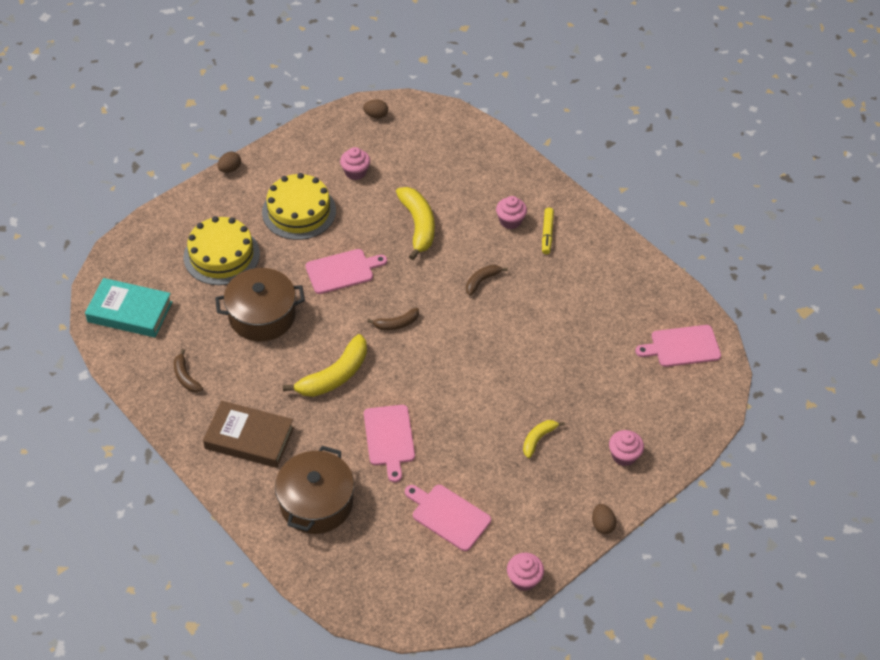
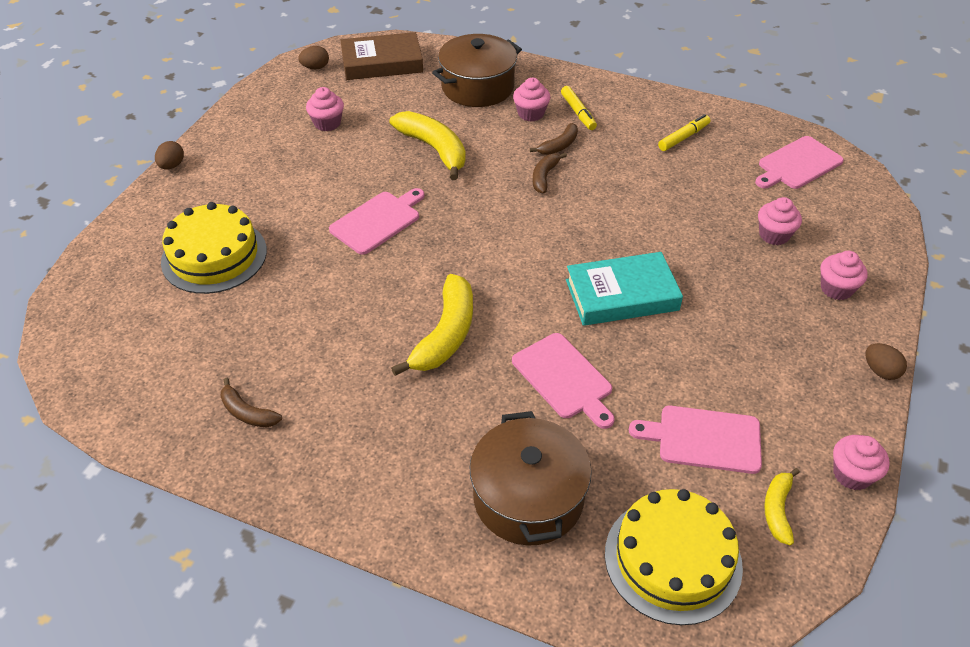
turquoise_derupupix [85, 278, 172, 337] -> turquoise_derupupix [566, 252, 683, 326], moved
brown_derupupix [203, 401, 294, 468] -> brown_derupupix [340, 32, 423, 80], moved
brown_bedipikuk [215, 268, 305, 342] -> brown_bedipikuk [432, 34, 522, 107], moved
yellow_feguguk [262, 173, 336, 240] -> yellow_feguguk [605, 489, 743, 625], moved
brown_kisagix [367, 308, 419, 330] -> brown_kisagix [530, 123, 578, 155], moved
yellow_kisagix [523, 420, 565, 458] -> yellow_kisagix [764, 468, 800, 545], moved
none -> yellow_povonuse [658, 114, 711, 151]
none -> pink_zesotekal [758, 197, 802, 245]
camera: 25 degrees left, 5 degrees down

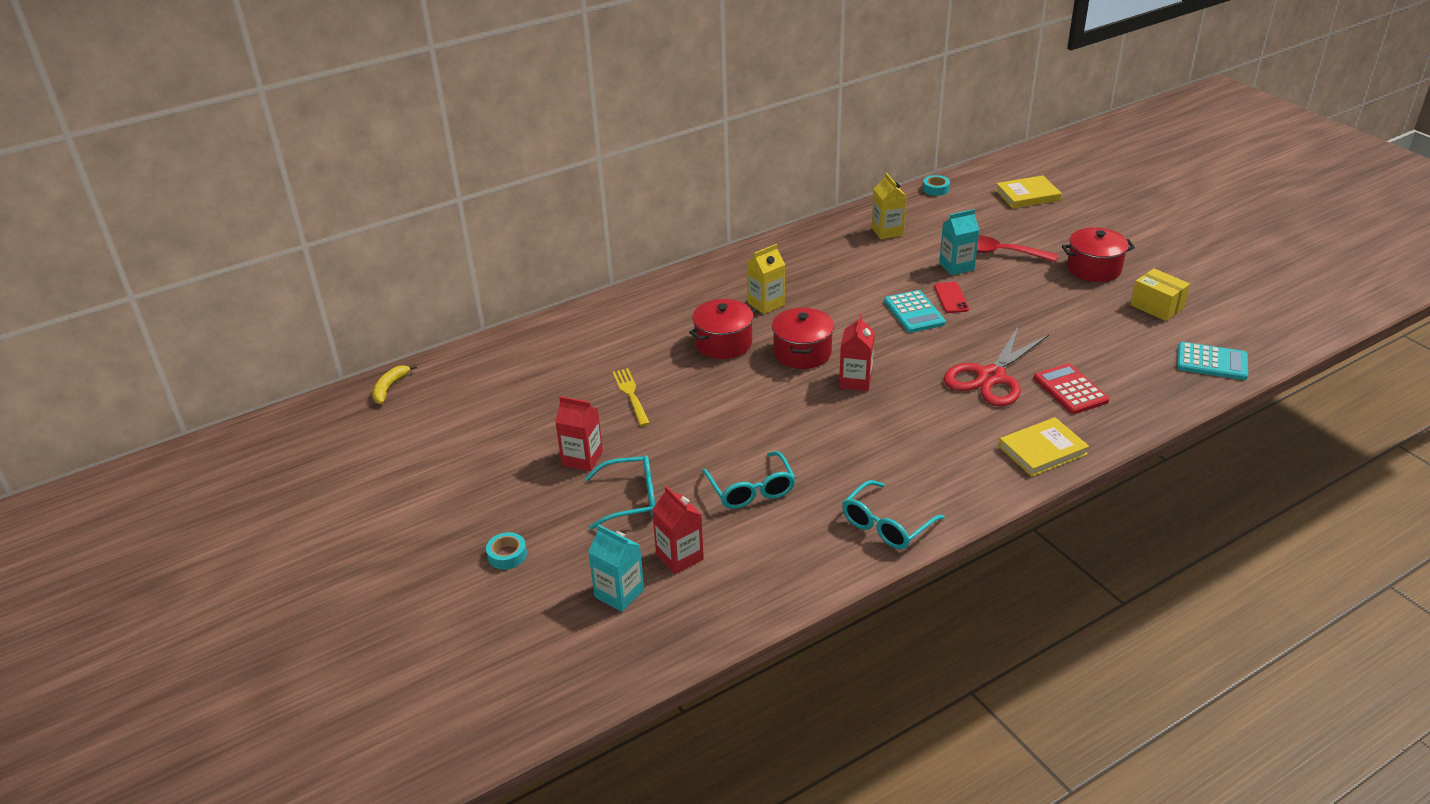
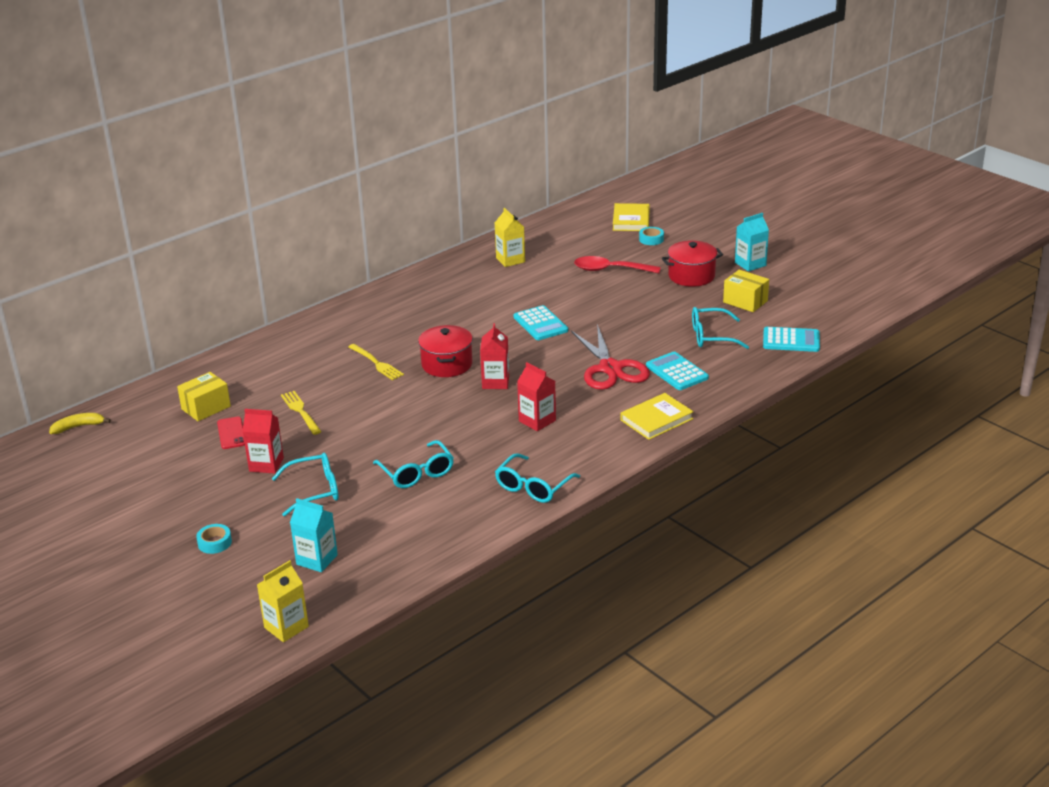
yellow_kisagix [372, 364, 417, 404] -> yellow_kisagix [49, 413, 111, 434], 60 degrees clockwise
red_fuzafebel [652, 486, 704, 574] -> red_fuzafebel [517, 362, 556, 431], moved
red_bedipikuk [689, 299, 756, 359] -> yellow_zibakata [348, 344, 404, 380]
yellow_fuzafebel [747, 244, 785, 314] -> yellow_fuzafebel [257, 560, 309, 642], moved
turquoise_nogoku [923, 175, 950, 196] -> turquoise_nogoku [639, 227, 664, 245], moved
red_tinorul [934, 282, 969, 313] -> red_tinorul [217, 417, 245, 449], moved
turquoise_fuzafebel [939, 209, 979, 275] -> turquoise_fuzafebel [735, 213, 769, 272], moved
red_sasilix [943, 326, 1049, 406] -> red_sasilix [571, 324, 650, 390], 45 degrees counterclockwise
yellow_derupupix [995, 175, 1062, 208] -> yellow_derupupix [613, 203, 650, 231], 60 degrees counterclockwise
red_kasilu [1034, 363, 1109, 414] -> turquoise_kasilu [646, 352, 709, 390]
none -> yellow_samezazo [177, 372, 231, 421]
none -> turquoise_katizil [692, 307, 749, 349]
camera: 10 degrees left, 5 degrees down

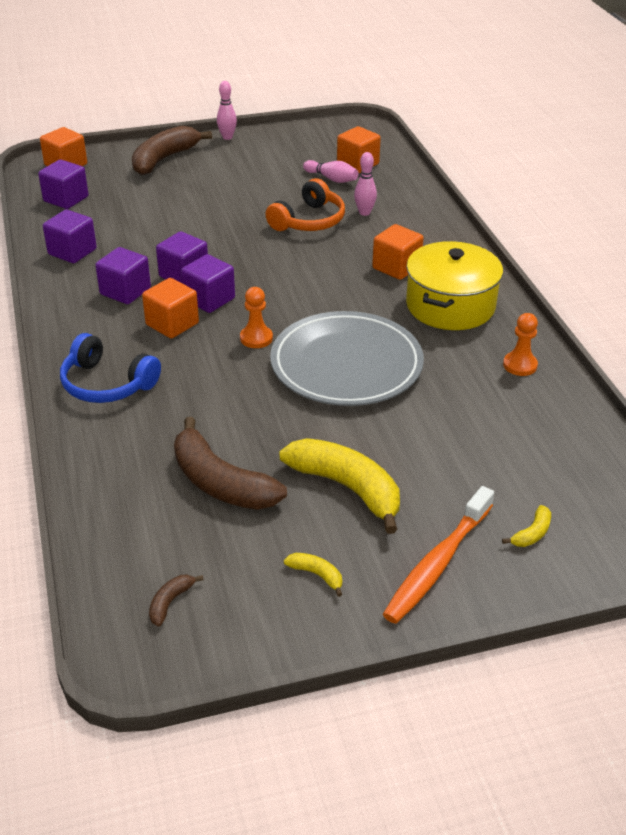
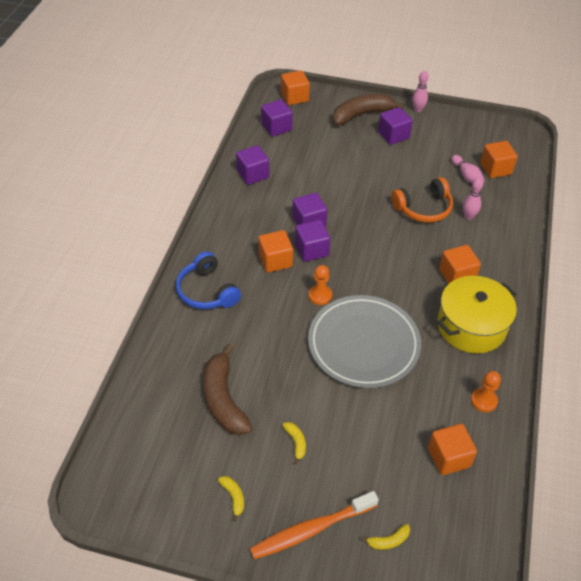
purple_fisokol [95, 247, 151, 304] -> purple_fisokol [378, 107, 413, 145], moved
brown_kisagix [149, 575, 204, 626] -> none
yellow_kisagix [279, 438, 400, 534] -> yellow_kisagix [282, 422, 306, 464], x0.43
none -> orange_fisokol [428, 424, 477, 475]
camera: 30 degrees right, 10 degrees up

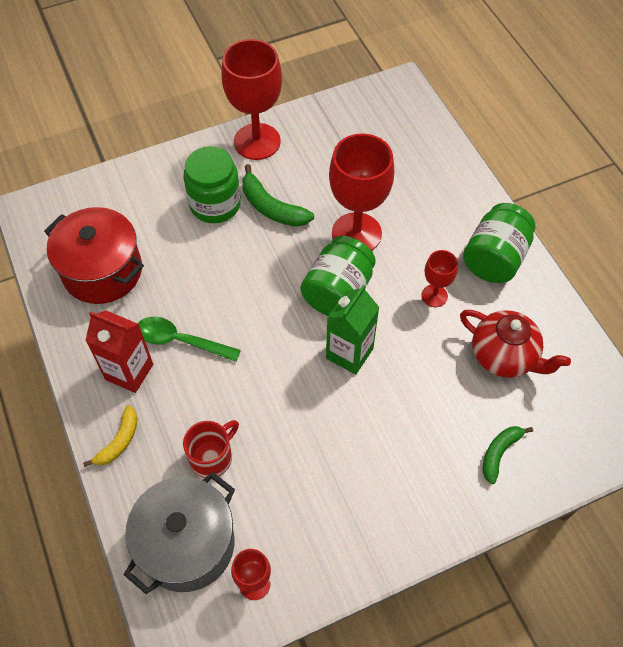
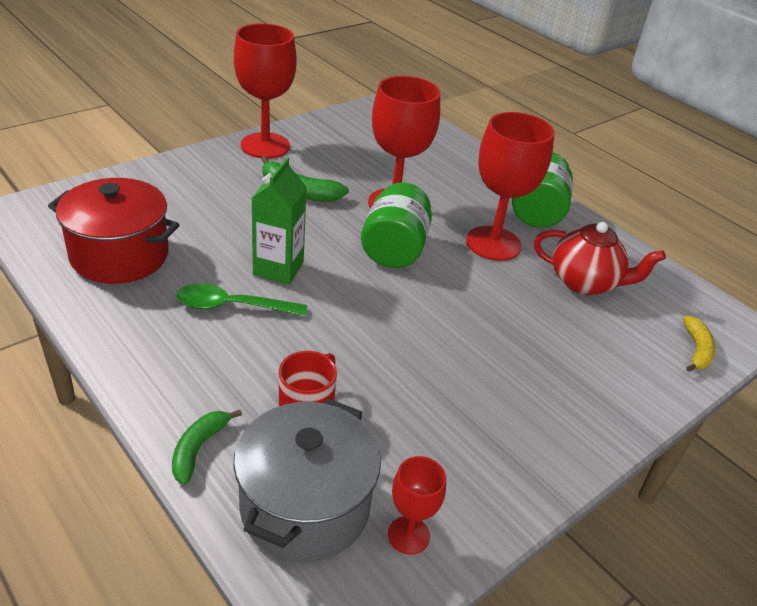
yellow_kisagix [83, 405, 137, 467] -> yellow_kisagix [683, 316, 715, 372], moved
red_fuzafebel [85, 310, 153, 393] -> none
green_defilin [183, 146, 241, 223] -> none
green_fuzafebel [326, 285, 380, 375] -> green_fuzafebel [252, 158, 307, 285], moved
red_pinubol [421, 250, 458, 307] -> red_pinubol [466, 112, 555, 261], x1.99
green_kisagix [483, 426, 533, 484] -> green_kisagix [172, 410, 242, 485], moved
camera: 20 degrees left, 20 degrees down

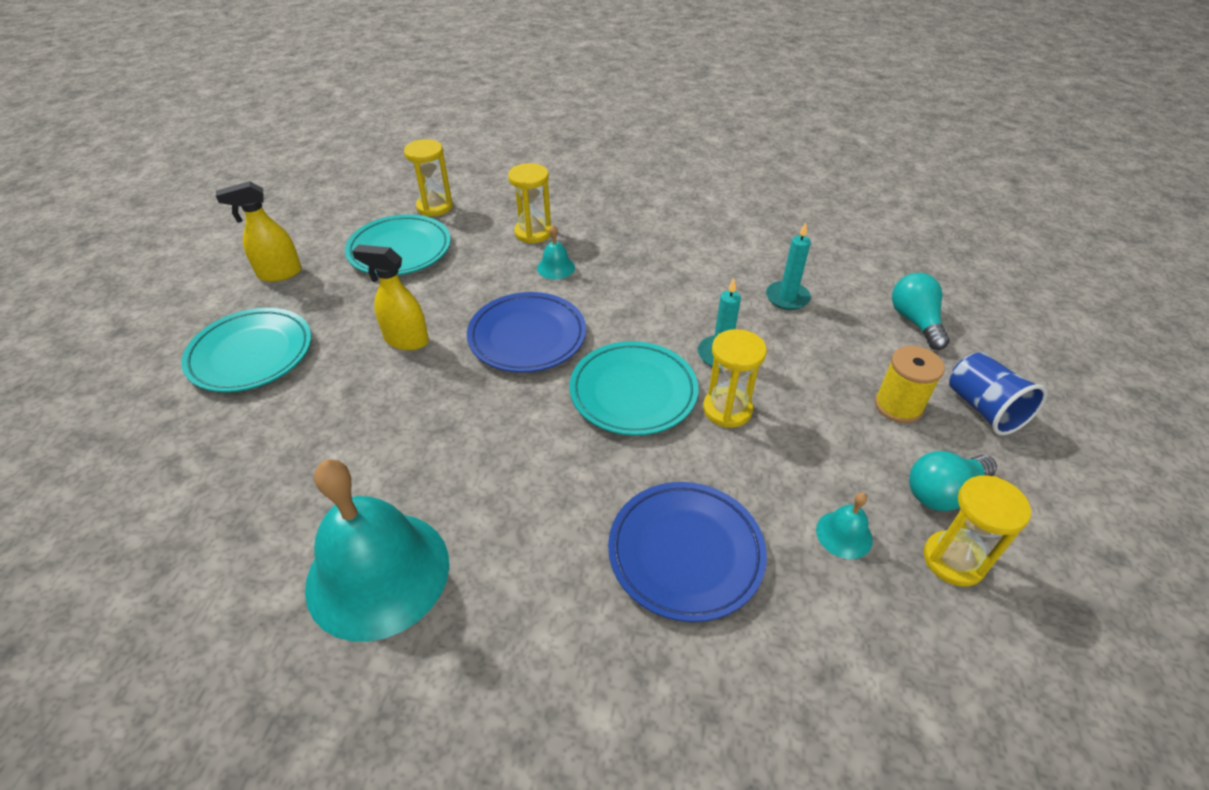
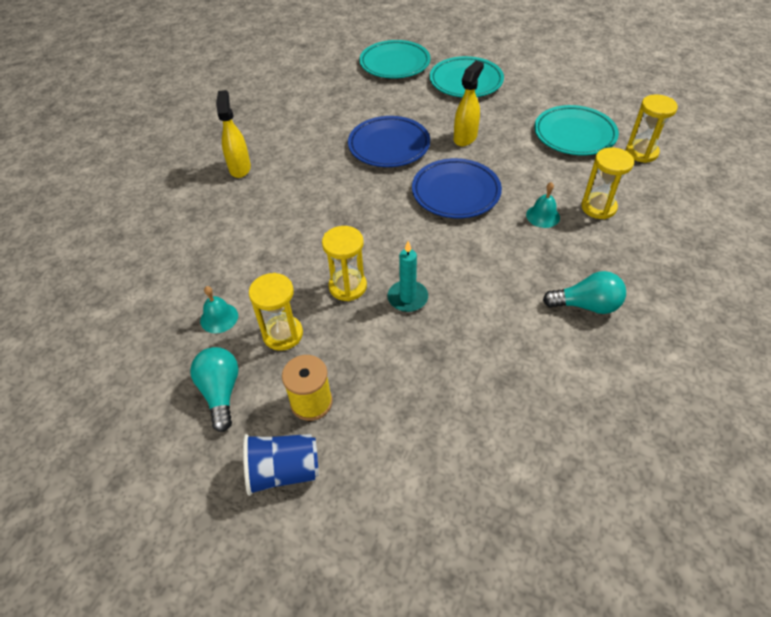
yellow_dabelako [216, 181, 302, 282] -> yellow_dabelako [216, 90, 251, 178], moved
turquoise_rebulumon [305, 459, 449, 642] -> none
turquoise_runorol [569, 341, 698, 436] -> turquoise_runorol [359, 40, 430, 78], moved
blue_runorol [608, 482, 767, 622] -> blue_runorol [348, 116, 430, 167], moved
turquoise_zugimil [766, 222, 811, 310] -> none
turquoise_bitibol [892, 273, 950, 350] -> turquoise_bitibol [543, 271, 626, 314], moved
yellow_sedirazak [923, 475, 1031, 587] -> yellow_sedirazak [249, 273, 303, 351], moved
camera: 105 degrees right, 5 degrees up

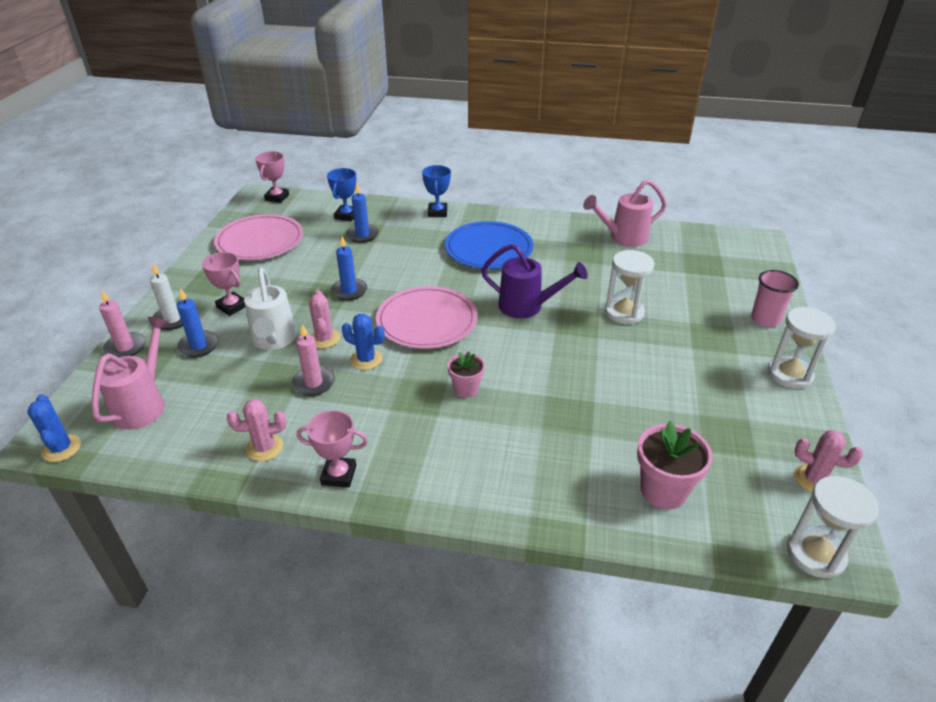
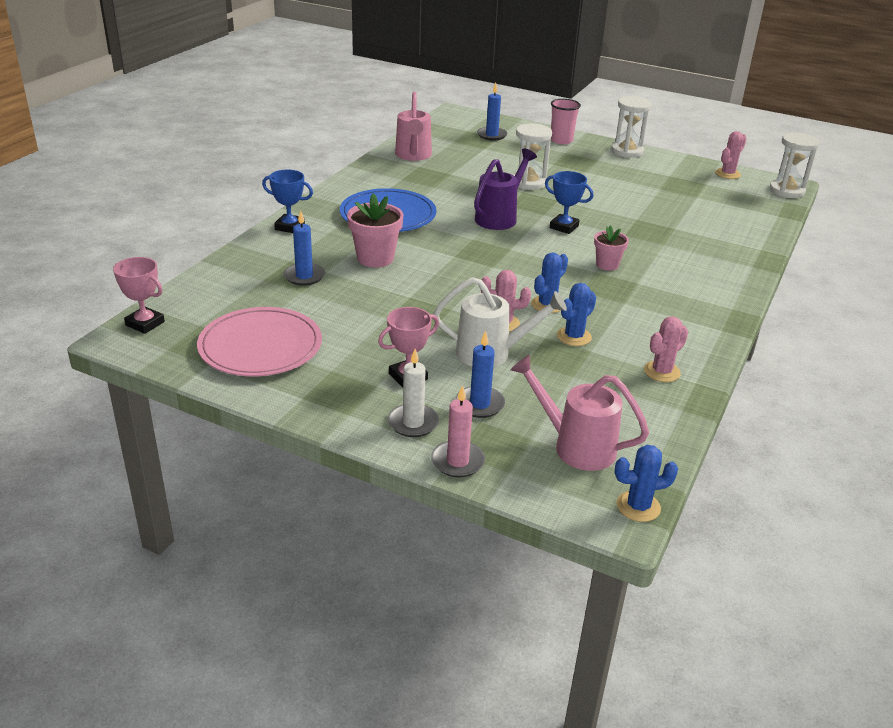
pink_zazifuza [227, 399, 286, 461] -> pink_zazifuza [644, 316, 688, 382], 45 degrees clockwise
pink_zugimil [292, 324, 335, 396] -> blue_zazifuza [557, 283, 596, 346]
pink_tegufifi [297, 410, 368, 488] -> none
blue_tegufifi [327, 168, 356, 221] -> blue_tegufifi [545, 171, 593, 234], moved
blue_zugimil [331, 236, 367, 301] -> blue_zugimil [477, 83, 507, 141], moved
pink_runorol [376, 286, 477, 349] -> none
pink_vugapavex [637, 421, 713, 509] -> pink_vugapavex [347, 193, 403, 268], moved
camera: 75 degrees left, 5 degrees down

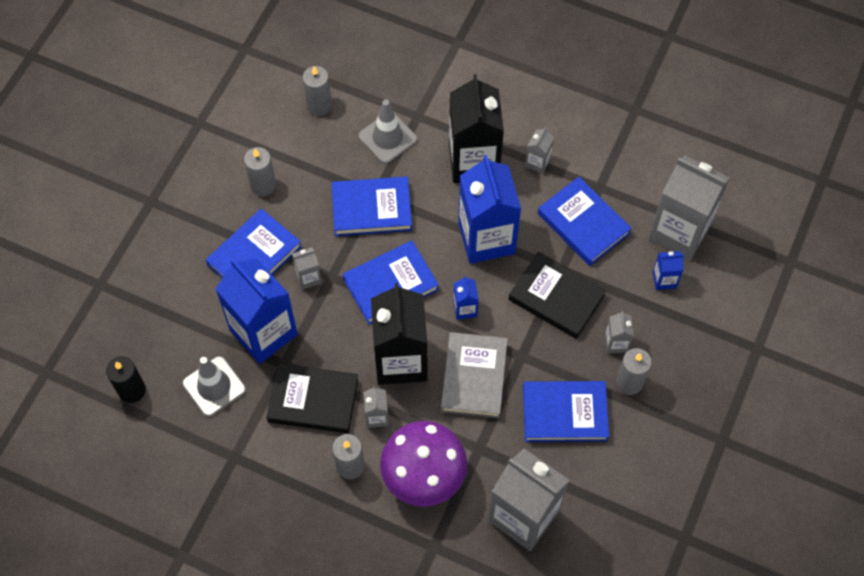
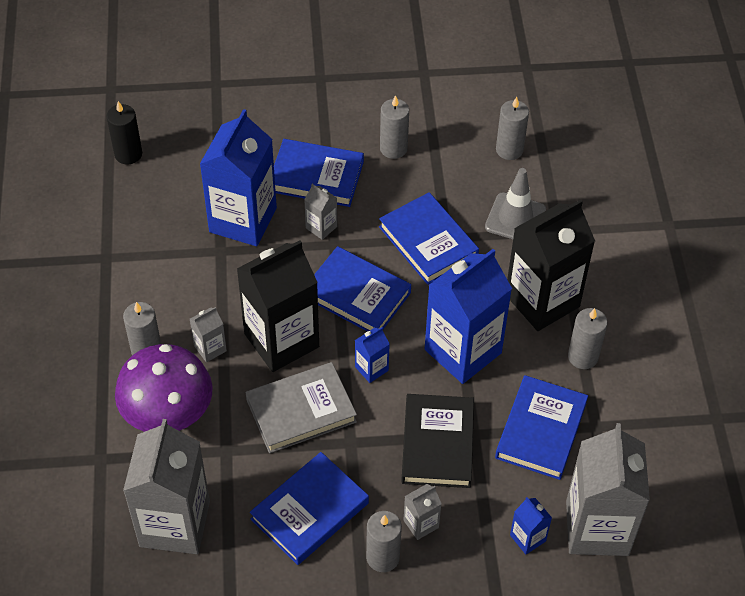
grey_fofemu [182, 356, 246, 417] -> none
black_derupupix [266, 363, 359, 433] -> none
blue_derupupix [523, 381, 609, 442] -> blue_derupupix [250, 452, 369, 565], 75 degrees clockwise
grey_fuzafebel [525, 127, 554, 174] -> grey_zugimil [568, 308, 608, 369]
camera: 60 degrees right, 10 degrees down

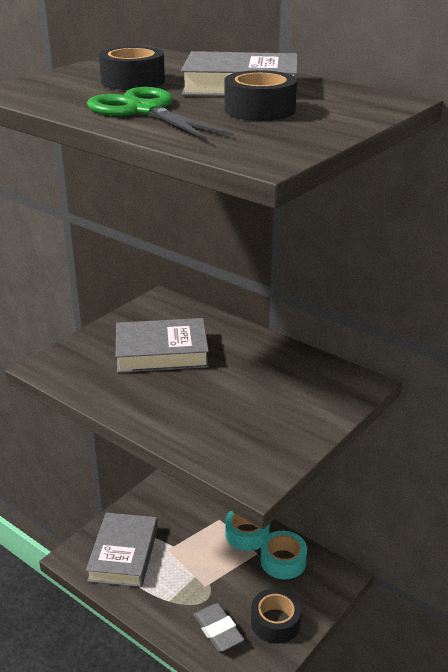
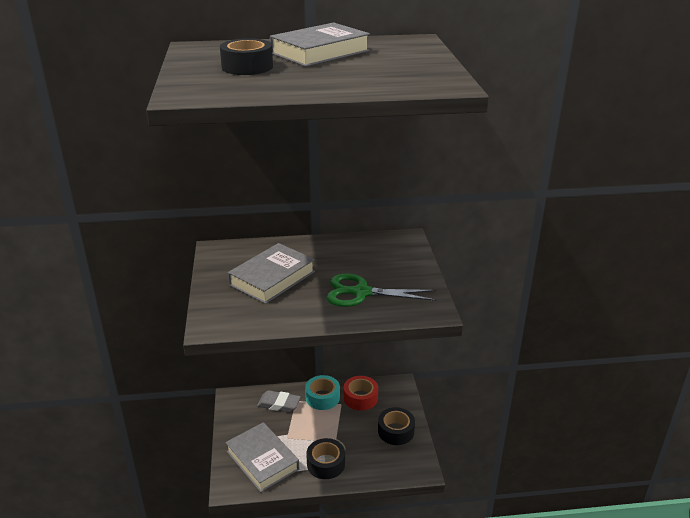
green_sasilix [87, 87, 234, 140] -> green_sasilix [326, 274, 436, 307], moved
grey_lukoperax [194, 603, 244, 652] -> grey_lukoperax [257, 390, 301, 412], moved
black_nogoku [224, 70, 297, 121] -> black_nogoku [306, 438, 345, 479], moved
turquoise_nogoku [260, 531, 307, 579] -> red_nogoku [344, 376, 378, 411]
camera: 45 degrees left, 0 degrees up

